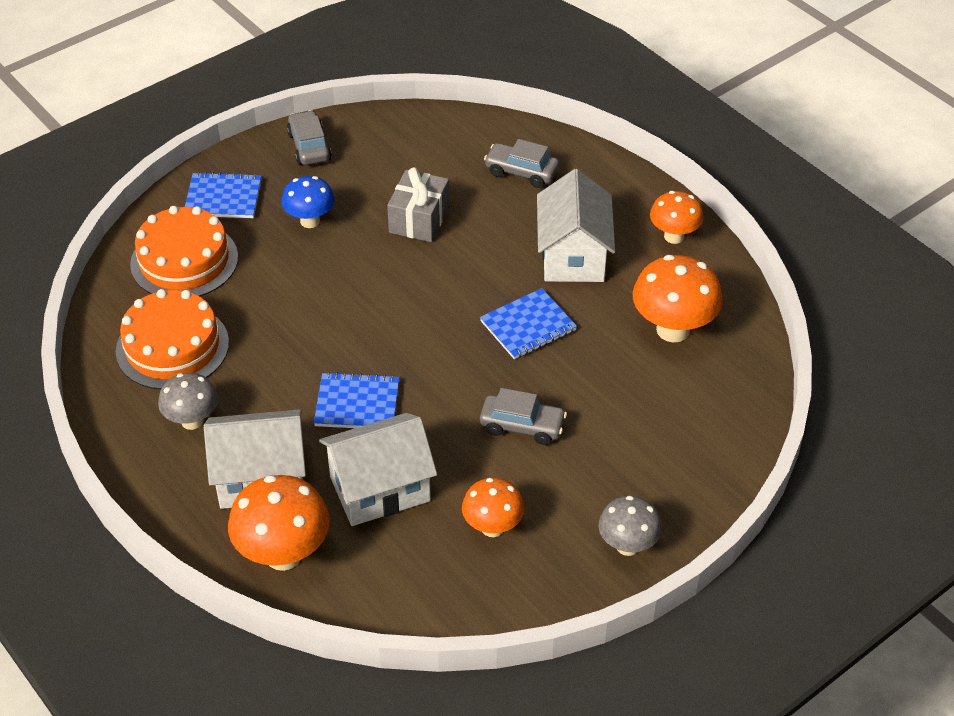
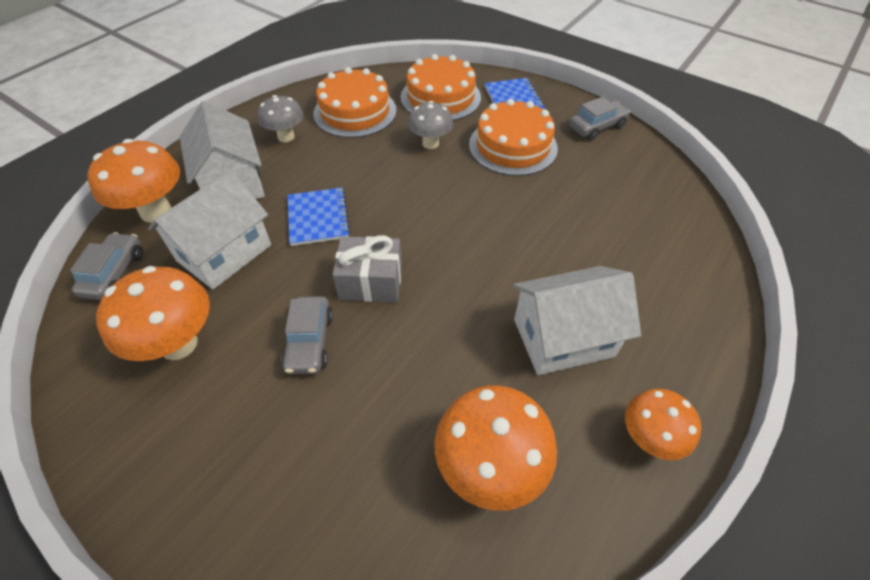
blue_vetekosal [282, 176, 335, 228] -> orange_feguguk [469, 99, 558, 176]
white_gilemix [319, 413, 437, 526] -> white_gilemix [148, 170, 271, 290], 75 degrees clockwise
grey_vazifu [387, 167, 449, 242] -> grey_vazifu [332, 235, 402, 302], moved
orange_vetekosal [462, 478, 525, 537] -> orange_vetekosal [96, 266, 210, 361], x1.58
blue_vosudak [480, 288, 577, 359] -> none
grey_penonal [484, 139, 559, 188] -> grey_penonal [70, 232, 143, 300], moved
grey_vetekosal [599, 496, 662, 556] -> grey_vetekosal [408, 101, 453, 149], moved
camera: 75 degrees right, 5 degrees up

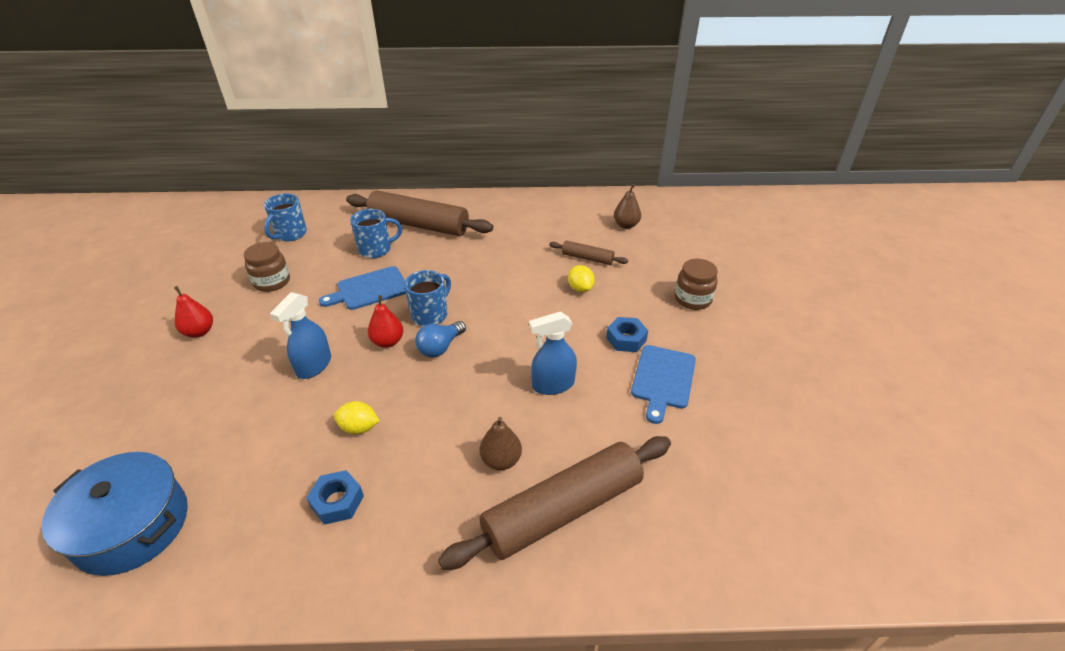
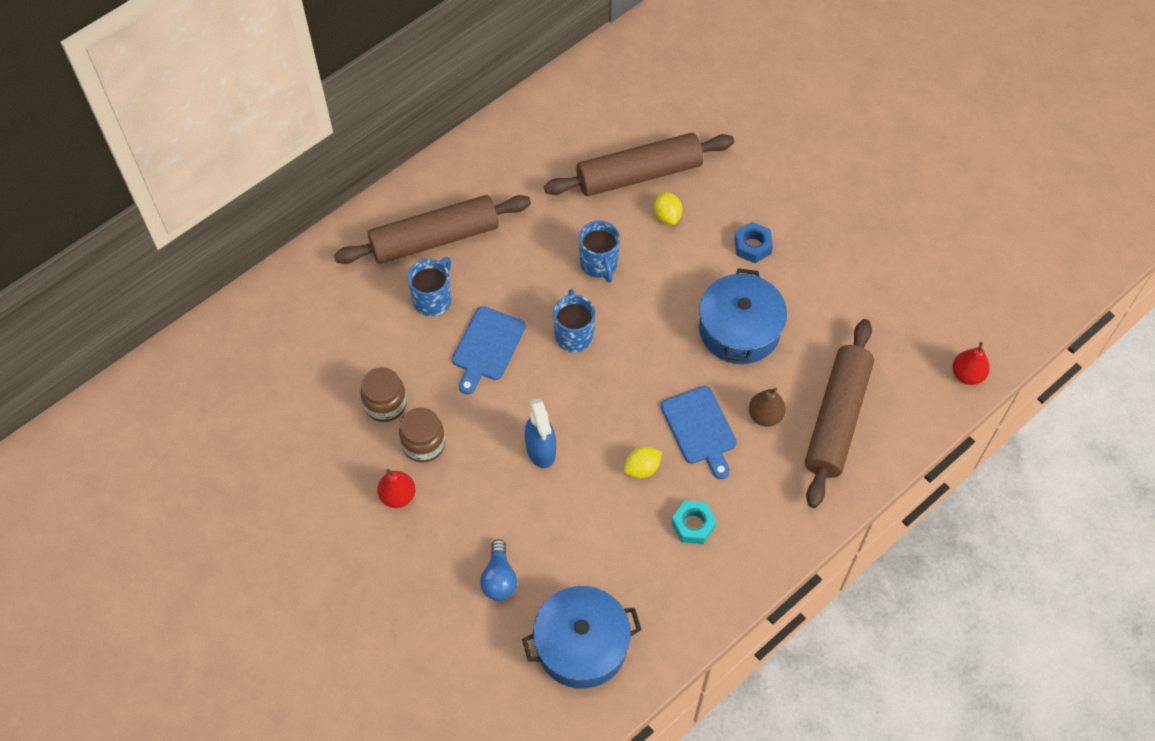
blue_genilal [264, 194, 307, 241] -> blue_genilal [579, 221, 620, 283], moved
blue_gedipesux [306, 470, 364, 525] -> turquoise_gedipesux [671, 501, 717, 544]
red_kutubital [368, 295, 403, 348] -> red_kutubital [953, 342, 990, 385], moved
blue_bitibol [415, 321, 466, 358] -> blue_bitibol [480, 539, 517, 601], moved
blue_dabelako [529, 312, 577, 395] -> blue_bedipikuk [699, 268, 787, 364]
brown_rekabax [549, 240, 628, 265] -> brown_rekabax [544, 133, 734, 196], x2.11
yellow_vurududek [568, 265, 595, 292] -> yellow_vurududek [654, 192, 682, 225], 45 degrees clockwise
brown_kutubital [614, 184, 641, 229] -> none
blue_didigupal [631, 345, 696, 424] -> blue_didigupal [661, 386, 737, 479], moved
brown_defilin [675, 258, 718, 310] -> brown_defilin [399, 408, 445, 463], moved
camera: 40 degrees left, 20 degrees up

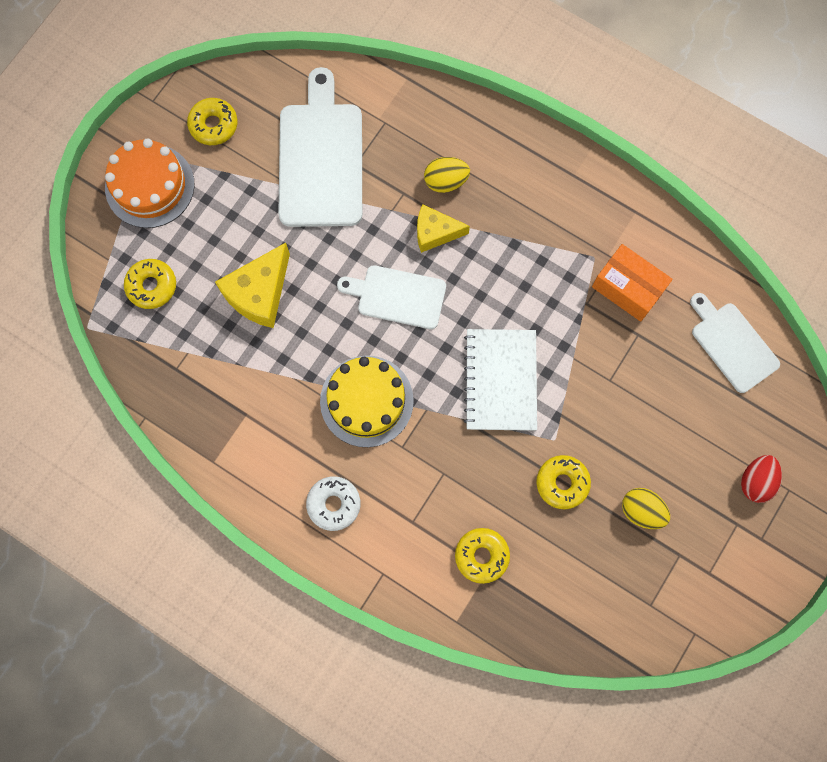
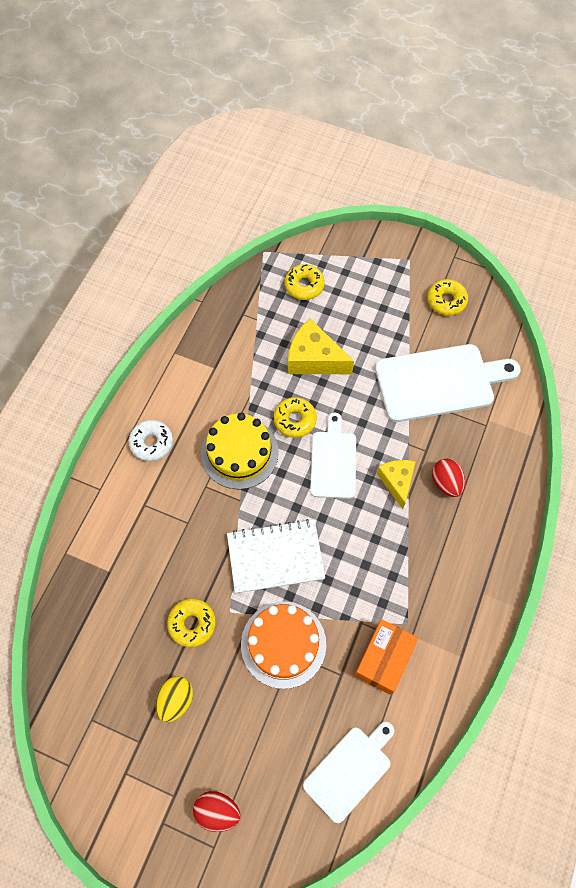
orange_feguguk [105, 138, 195, 228] -> orange_feguguk [241, 601, 326, 689], moved
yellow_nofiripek [424, 157, 470, 193] -> red_nofiripek [432, 459, 465, 497]
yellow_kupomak [455, 528, 510, 584] -> yellow_kupomak [273, 397, 317, 438], moved
camera: 80 degrees right, 10 degrees down

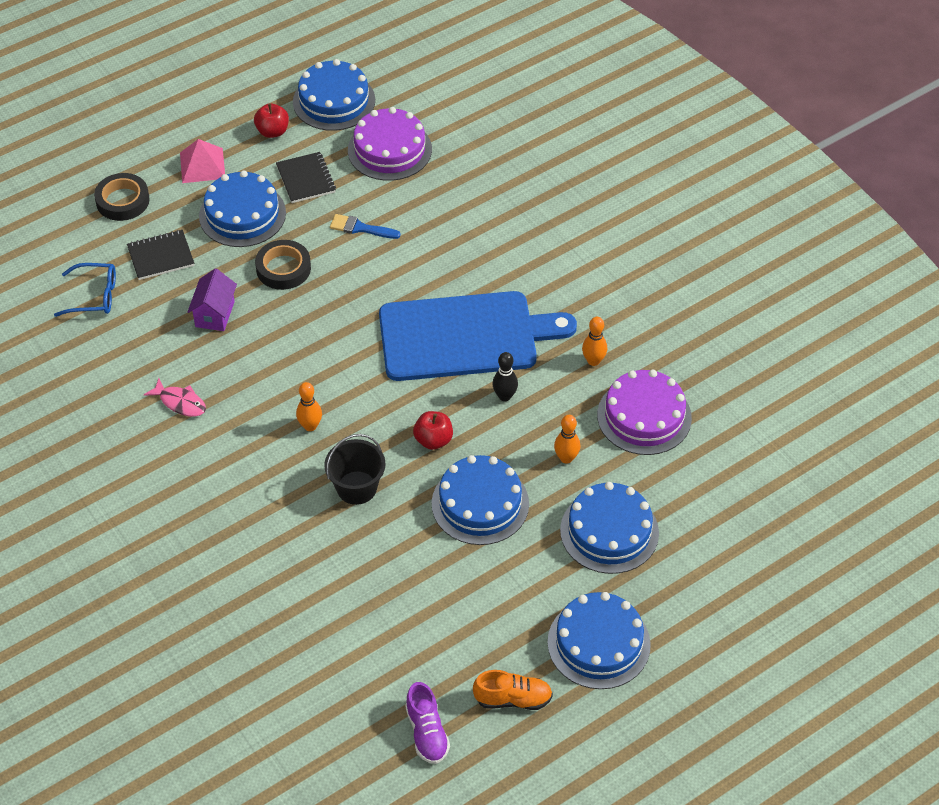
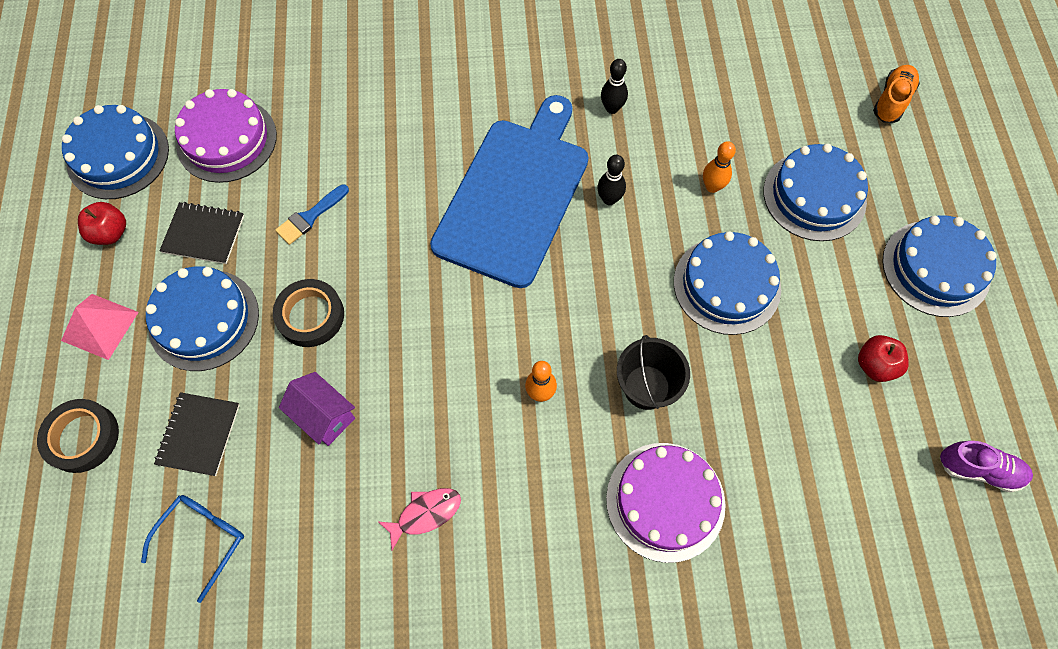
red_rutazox [413, 411, 453, 450] -> red_rutazox [858, 335, 909, 382], moved
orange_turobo [473, 670, 553, 710] -> orange_turobo [873, 65, 920, 123], moved
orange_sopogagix [582, 317, 607, 366] -> black_sopogagix [601, 59, 628, 114]
purple_feguguk [597, 369, 692, 455] -> purple_feguguk [606, 443, 726, 563], moved
camera: 60 degrees left, 15 degrees up

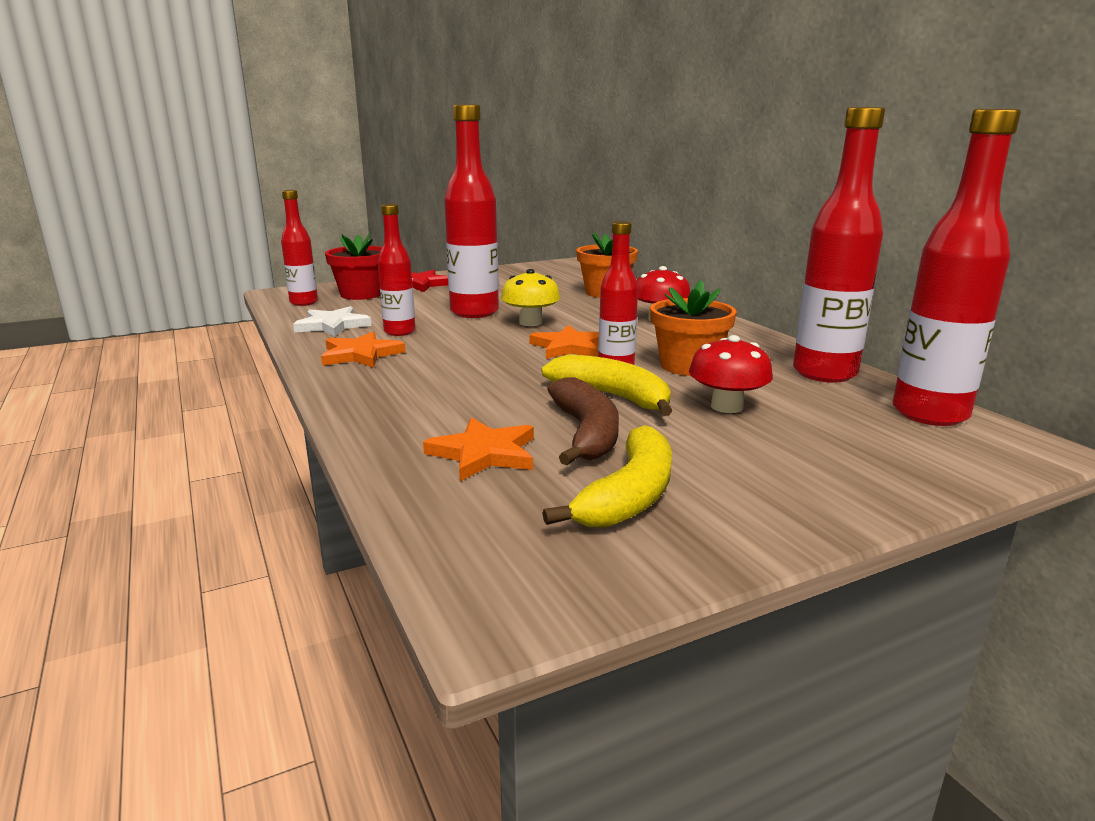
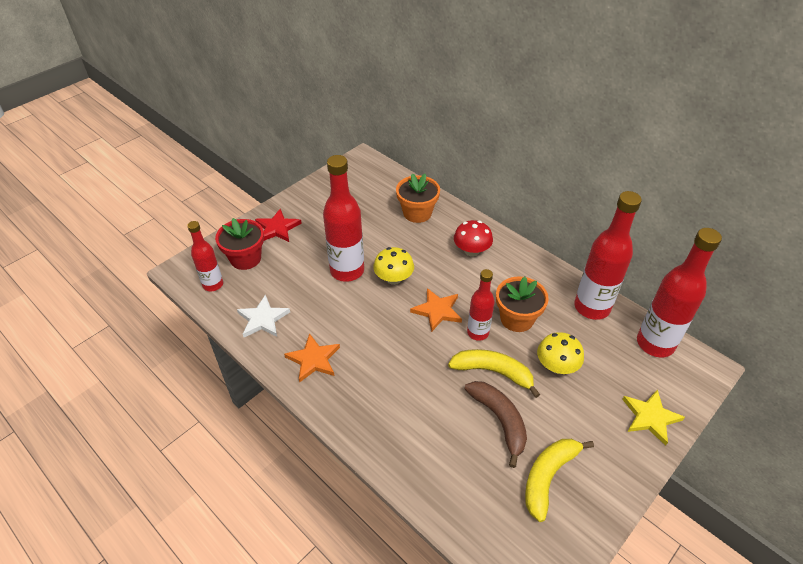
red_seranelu [378, 204, 415, 336] -> none
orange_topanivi [423, 417, 534, 481] -> none
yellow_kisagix [542, 425, 672, 528] -> yellow_kisagix [525, 439, 594, 522], 150 degrees counterclockwise
red_vetekosal [689, 335, 773, 413] -> yellow_vetekosal [537, 332, 584, 374]
none -> yellow_topanivi [622, 389, 685, 446]
camera: 20 degrees left, 25 degrees up

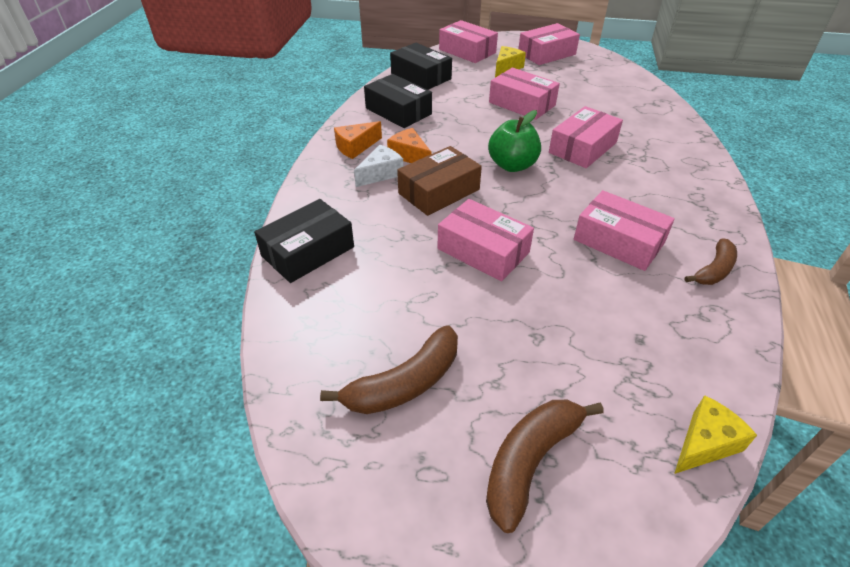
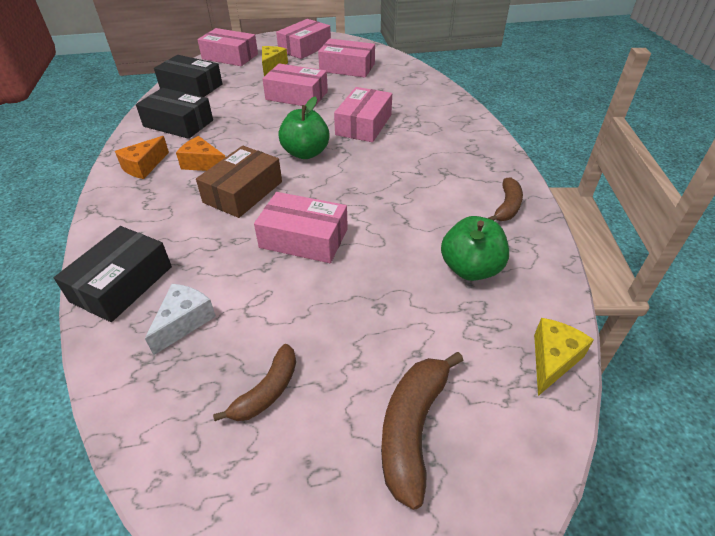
brown_kisagix [320, 326, 458, 414] -> brown_kisagix [213, 344, 296, 421], x0.65
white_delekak [354, 145, 403, 187] -> white_delekak [145, 284, 216, 355], moved
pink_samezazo [574, 190, 675, 271] -> pink_samezazo [318, 39, 375, 78], moved
none -> green_rutazox [441, 216, 509, 281]
camera: 20 degrees left, 0 degrees up

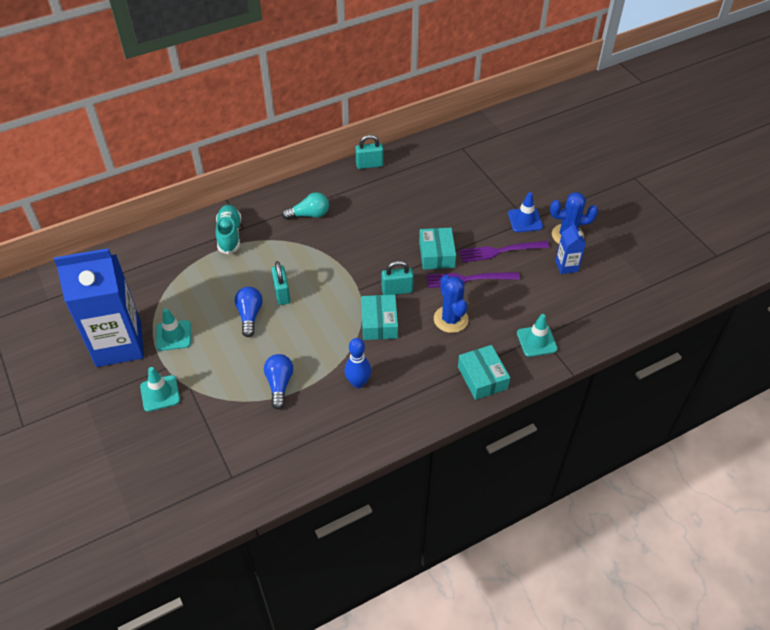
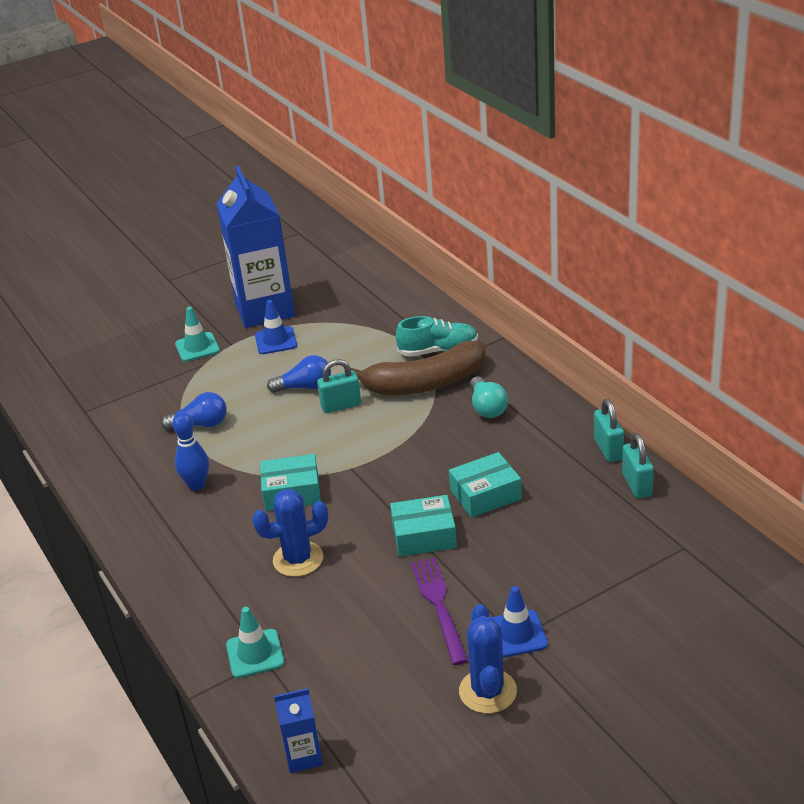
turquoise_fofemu [156, 308, 191, 351] -> blue_fofemu [255, 300, 297, 354]
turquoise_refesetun [382, 261, 414, 295] -> turquoise_refesetun [622, 433, 654, 499], moved
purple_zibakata [426, 272, 520, 288] -> none
turquoise_samezazo [458, 345, 510, 400] -> turquoise_samezazo [449, 452, 522, 518], moved
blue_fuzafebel [555, 222, 586, 274] -> blue_fuzafebel [274, 688, 323, 773], moved
none -> brown_kisagix [344, 341, 486, 395]
camera: 90 degrees right, 15 degrees down

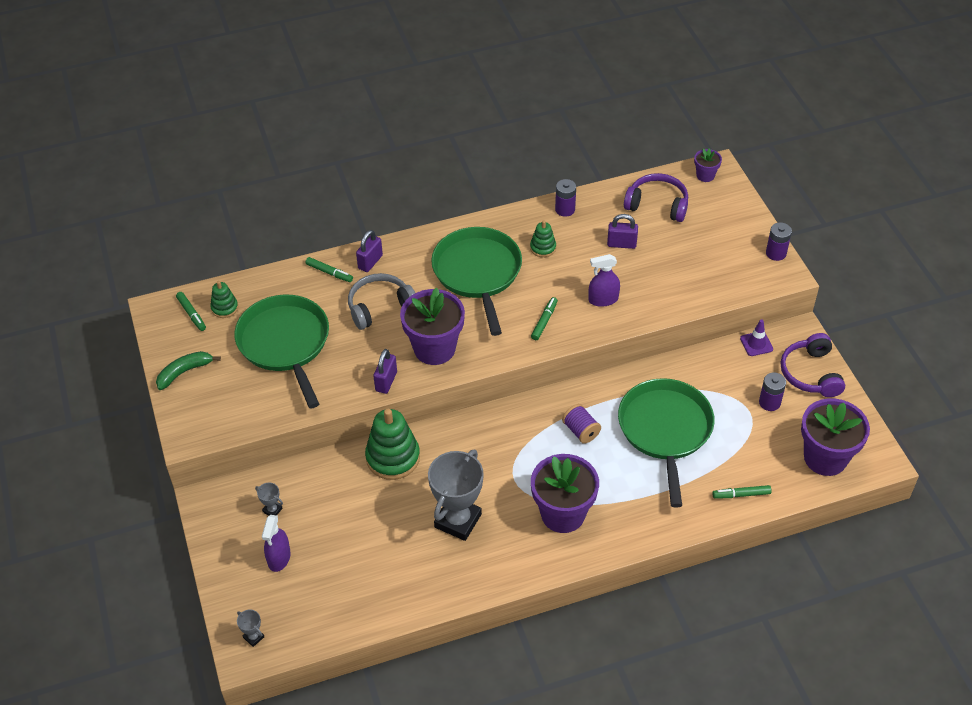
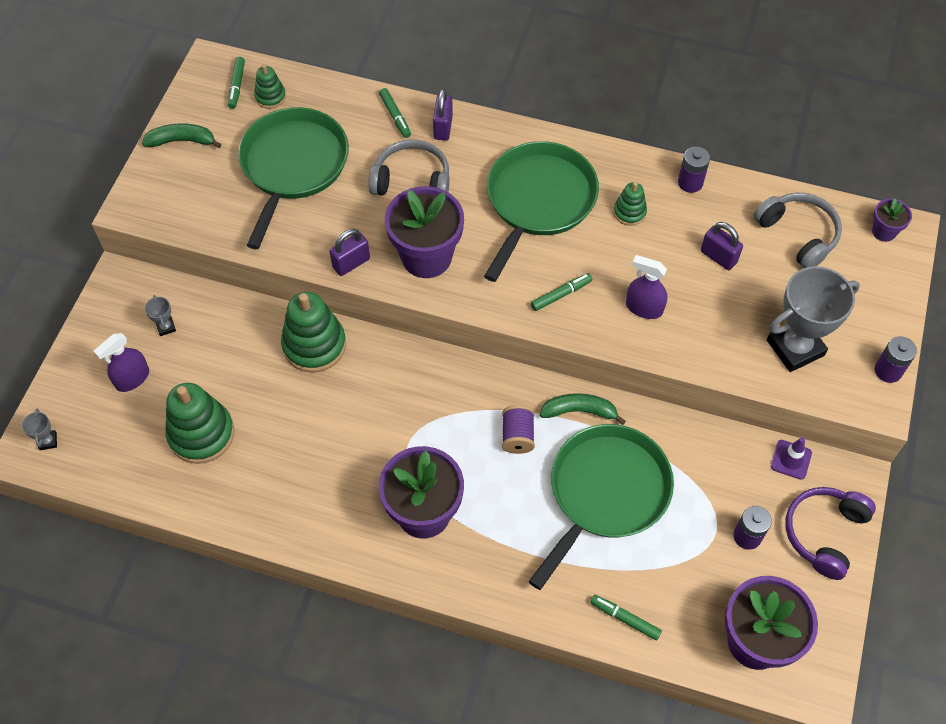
purple_refesetun [356, 230, 383, 272] -> purple_refesetun [433, 89, 453, 141], 60 degrees counterclockwise
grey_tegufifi [428, 450, 484, 541] -> grey_tegufifi [767, 266, 860, 372], moved
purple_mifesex [624, 173, 688, 222] -> grey_mifesex [754, 193, 842, 268]
none -> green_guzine [165, 383, 234, 464]
none -> green_kisagix [540, 393, 626, 425]
camera: 35 degrees right, 10 degrees up

